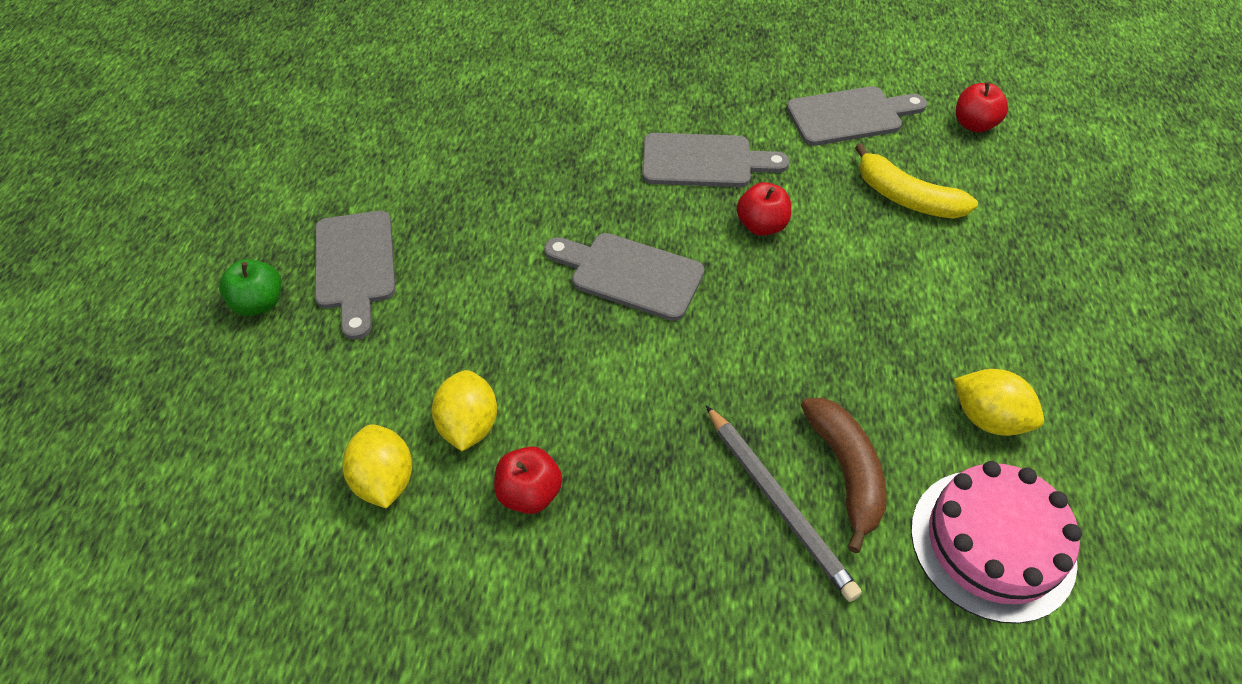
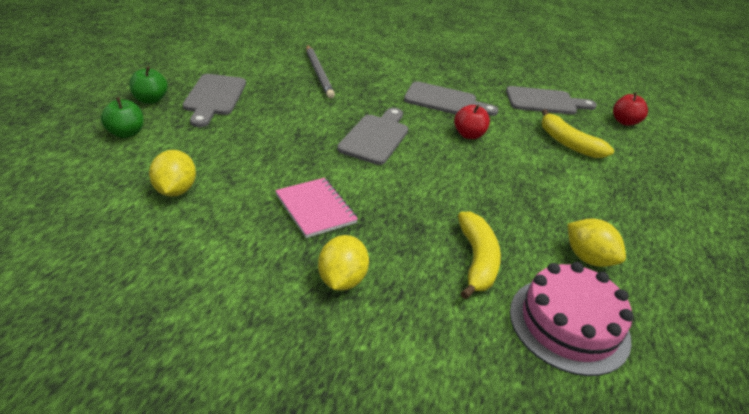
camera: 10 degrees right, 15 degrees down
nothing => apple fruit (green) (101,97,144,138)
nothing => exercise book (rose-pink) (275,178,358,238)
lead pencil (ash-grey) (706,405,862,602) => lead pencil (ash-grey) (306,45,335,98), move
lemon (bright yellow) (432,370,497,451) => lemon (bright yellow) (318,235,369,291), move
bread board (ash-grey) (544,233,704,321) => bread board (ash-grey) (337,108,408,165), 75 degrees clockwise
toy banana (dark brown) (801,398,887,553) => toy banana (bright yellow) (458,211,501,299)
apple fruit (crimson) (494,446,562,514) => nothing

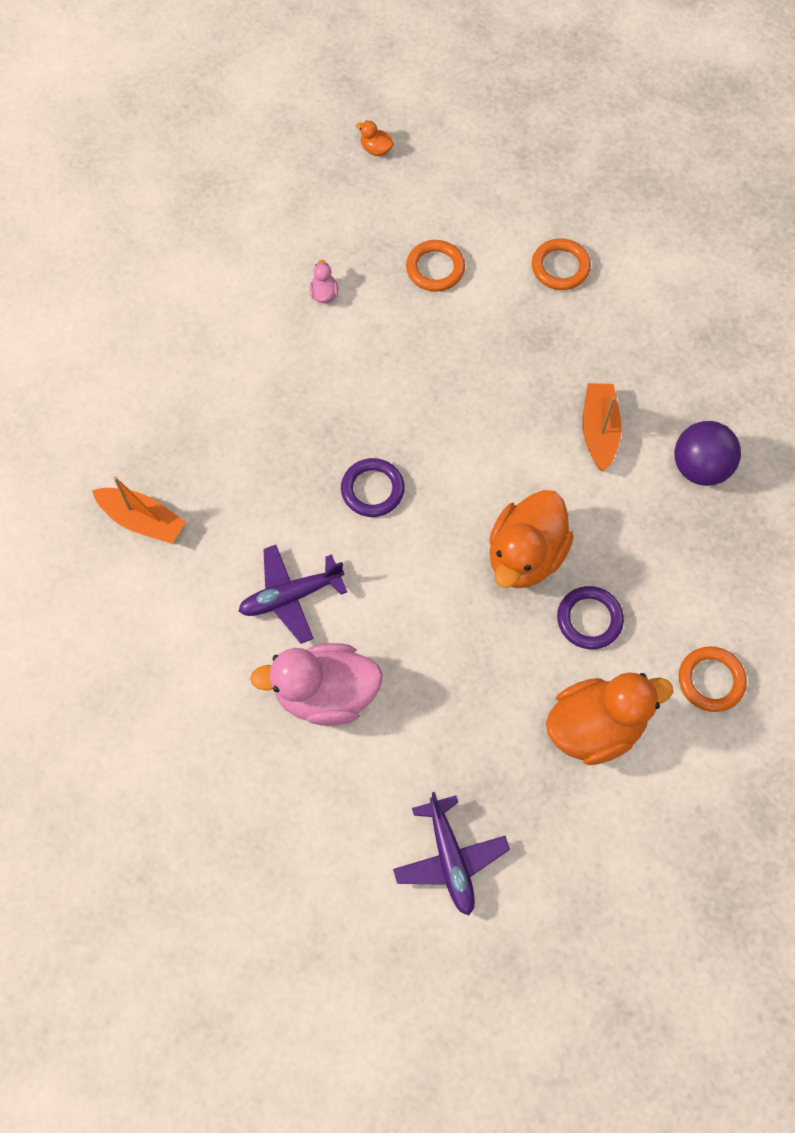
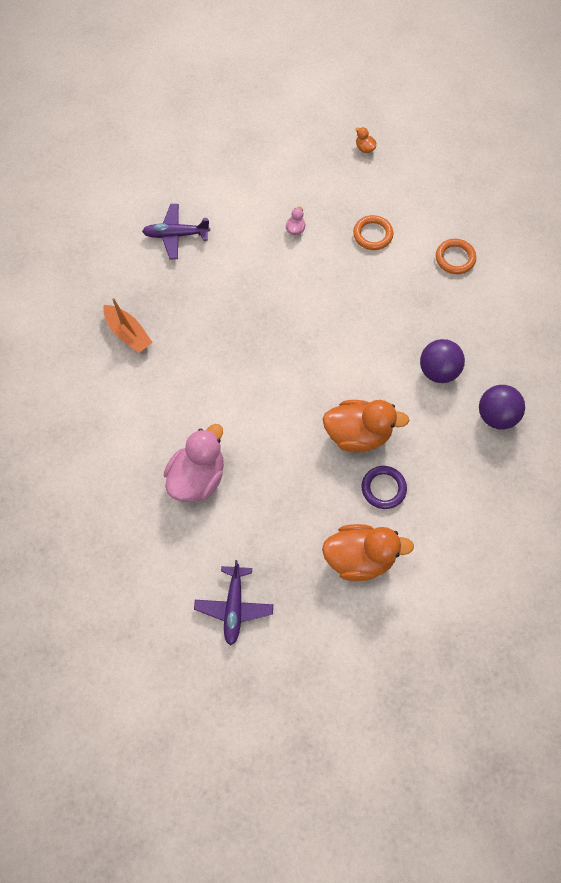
camera: 20 degrees right, 0 degrees up
plane (violet) (239,545,347,644) => plane (violet) (142,204,210,259), move
duck (rose-pink) (250,643,383,725) => duck (rose-pink) (164,424,224,502), 105 degrees clockwise
duck (orange-coloured) (489,490,574,588) => duck (orange-coloured) (323,400,409,452), 135 degrees counterclockwise
sailboat (orange-coloured) (582,383,622,472) => play ball (violet) (420,339,465,383)
hoop (violet) (341,458,405,517) => nothing
hoop (orange-coloured) (679,646,747,712) => nothing

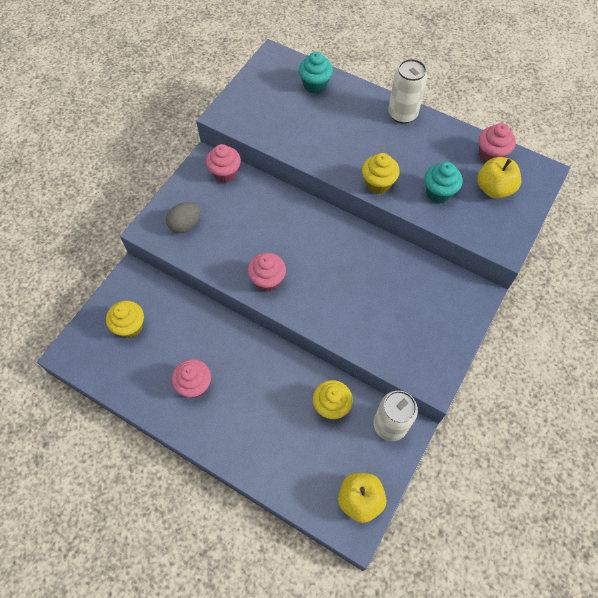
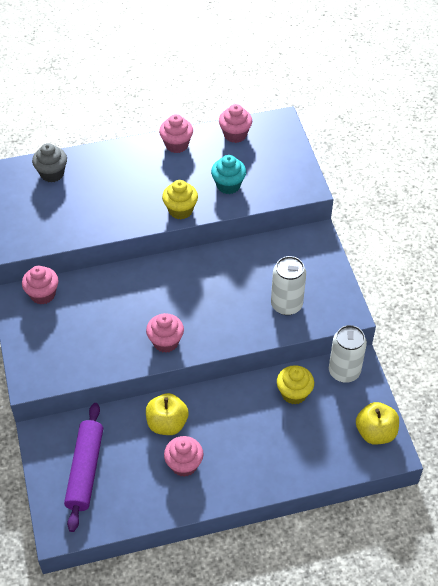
camera: 45 degrees left, 10 degrees down
muffin (aqua) (299,52,333,94) => muffin (ash-grey) (32,143,67,182)
muffin (bright yellow) (106,301,144,338) => dough roller (violet) (64,403,103,532)
apple fruit (bright yellow) (477,157,521,199) => apple fruit (bright yellow) (146,393,189,435), move
nothing => muffin (rose-pink) (159,114,193,153)
soda can (snow-white) (388,59,427,124) => soda can (snow-white) (271,256,306,315), move
egg shape (ash-grey) (166,202,201,233) => nothing

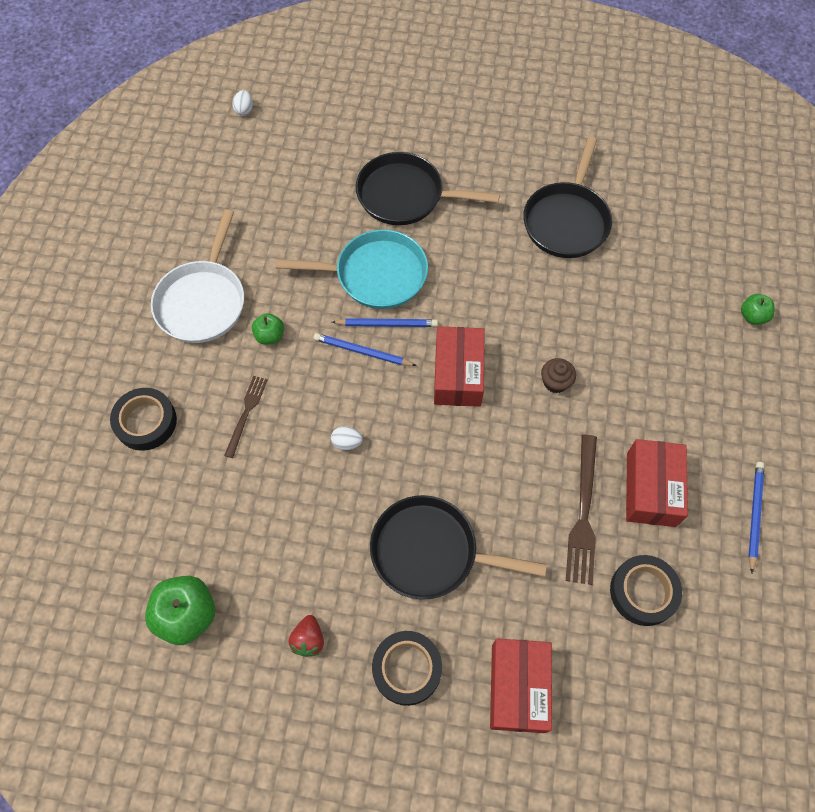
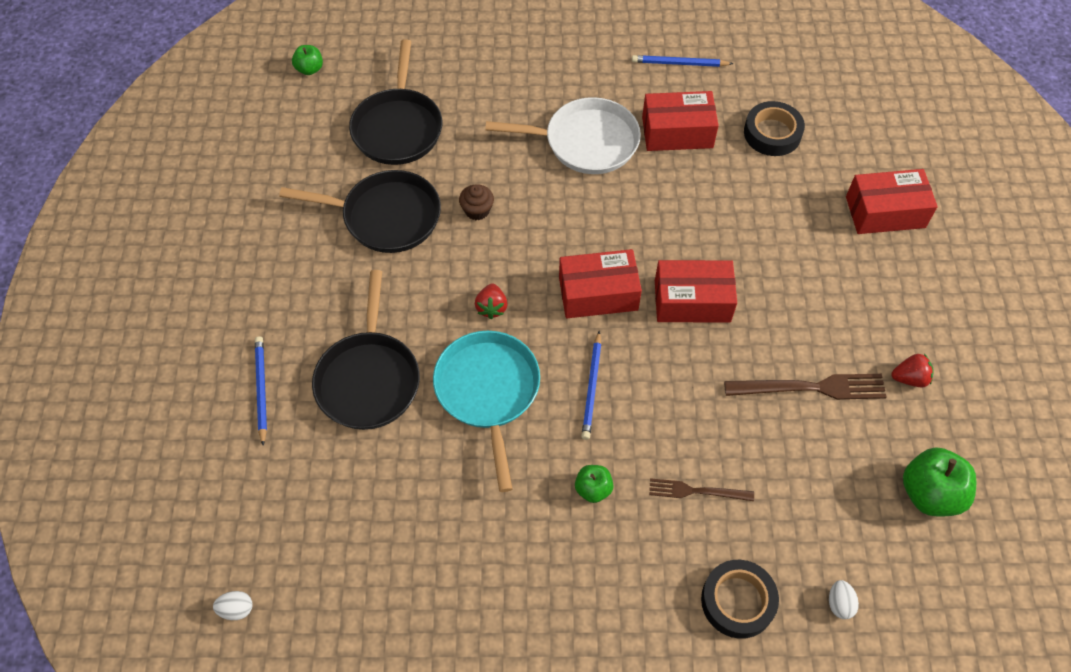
camera: 100 degrees left, 5 degrees down
lead pencil (blue) (332,318,438,327) => lead pencil (blue) (255,336,267,446), move
apple fruit (green) (741,294,775,325) => apple fruit (green) (292,45,323,75), move
pan (jet-black) (370,495,547,600) => pan (jet-black) (349,39,442,165), move
muffin (dark brown) (541,358,576,393) => muffin (dark brown) (459,184,494,220), move
nothing => strawberry (crimson) (475,284,508,319)
pan (snow-white) (151,209,244,343) => pan (snow-white) (485,97,641,174), move
nothing => package (crimson) (655,260,737,323)
fork (dark brown) (566,435,597,585) => fork (dark brown) (724,374,887,400), move
egg shape (snow-white) (331,426,363,450) => egg shape (snow-white) (829,580,859,619), move
sticky tape (jet-black) (372,631,442,706) => nothing

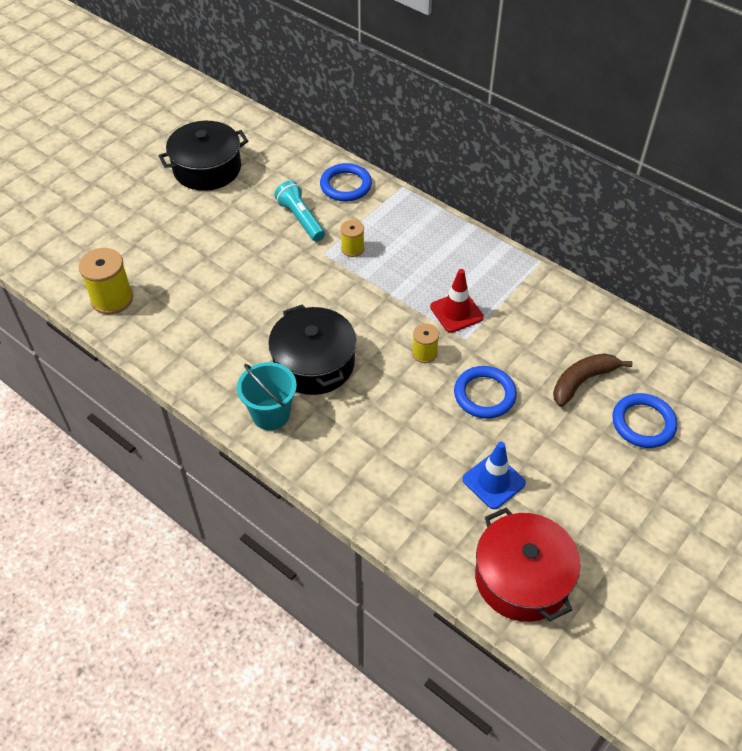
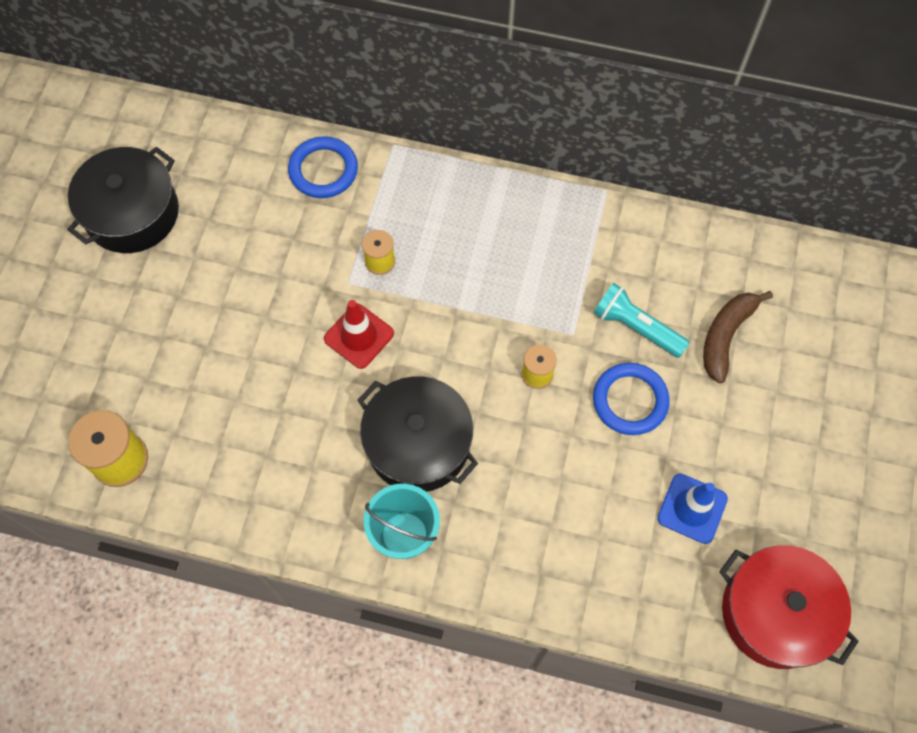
camera: 25 degrees left, 15 degrees up
road cone (crimson) (430,269,484,333) => road cone (crimson) (324,300,394,369), move
pocket torch (aqua) (274,180,325,241) => pocket torch (aqua) (594,283,690,358), move
hoop (blue) (612,393,677,448) => nothing

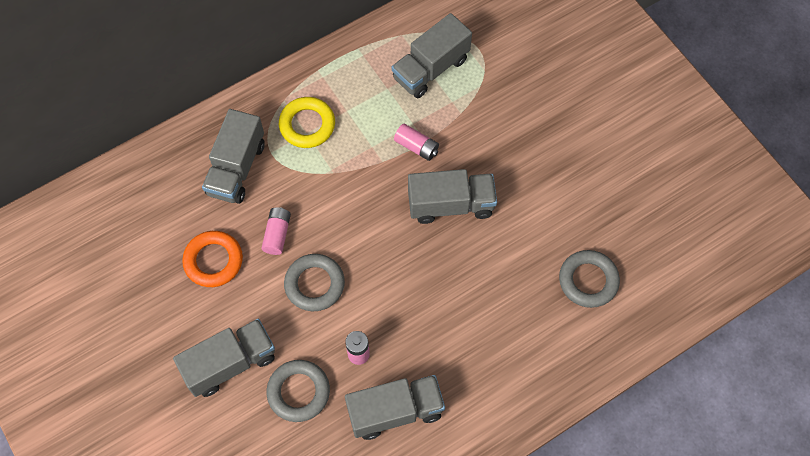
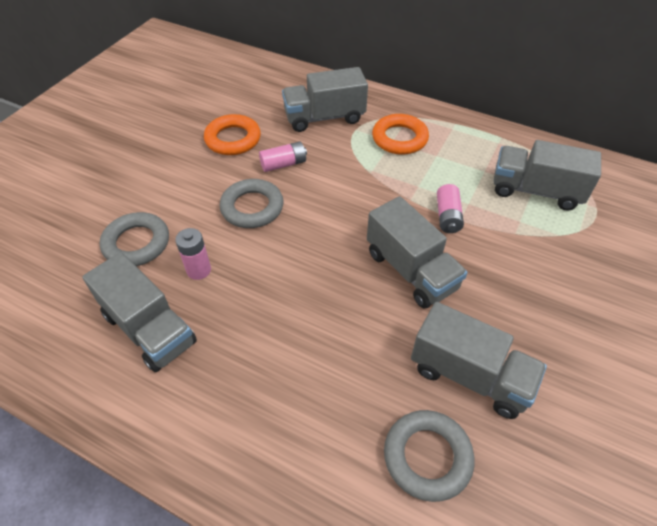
camera: 60 degrees right, 15 degrees down
hoop (bright yellow) (279,97,335,148) => hoop (orange-coloured) (372,114,429,155)
truck (ash-grey) (173,319,275,397) => truck (ash-grey) (411,302,547,419), move

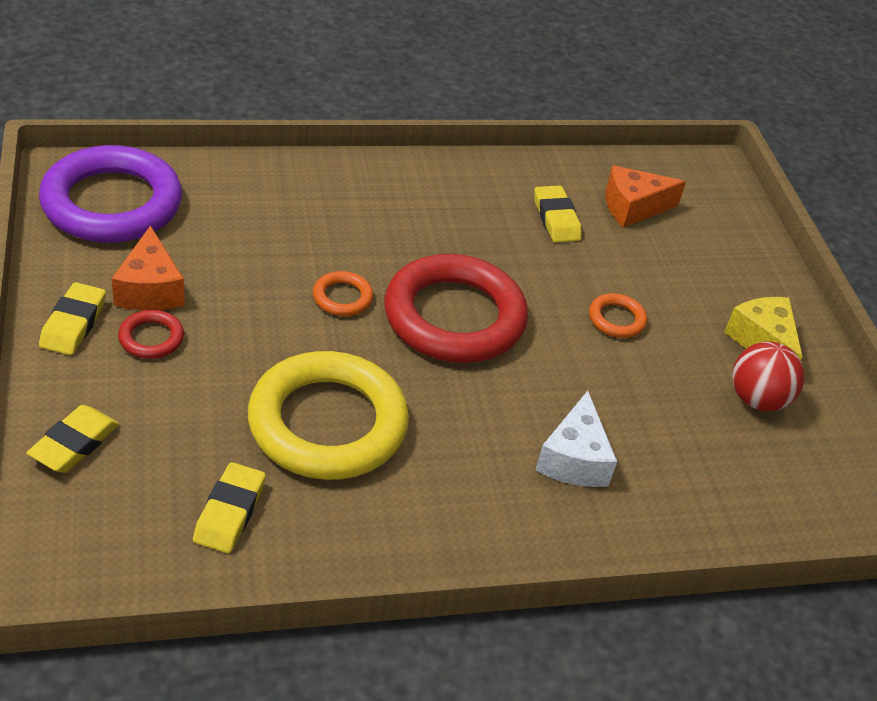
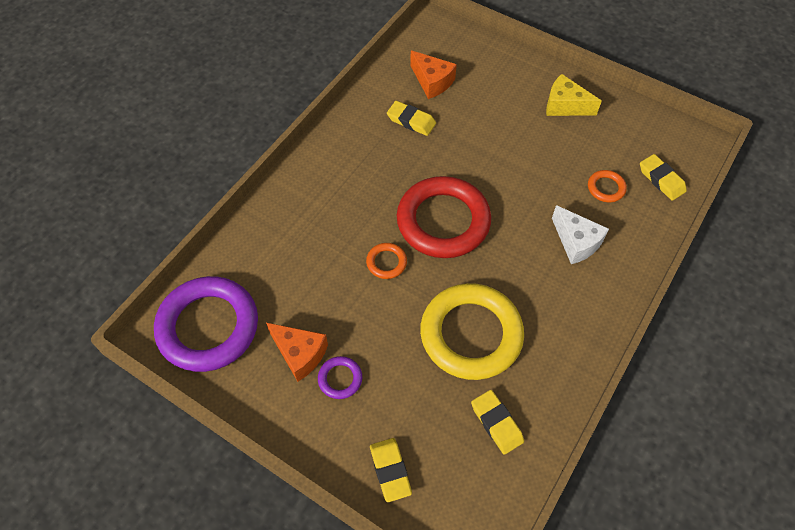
camera: 40 degrees left, 15 degrees up
hoop (crimson) (118,310,184,359) => hoop (violet) (318,356,362,399)
piece of cheese (orange-coloured) (605,165,686,228) => piece of cheese (orange-coloured) (410,50,457,99), 75 degrees counterclockwise
hoop (orange-coloured) (589,293,647,338) => hoop (orange-coloured) (588,170,627,202), move
eraser (bright yellow) (39,282,106,355) => eraser (bright yellow) (640,154,687,201), move
play ball (crimson) (732,341,804,411) => nothing

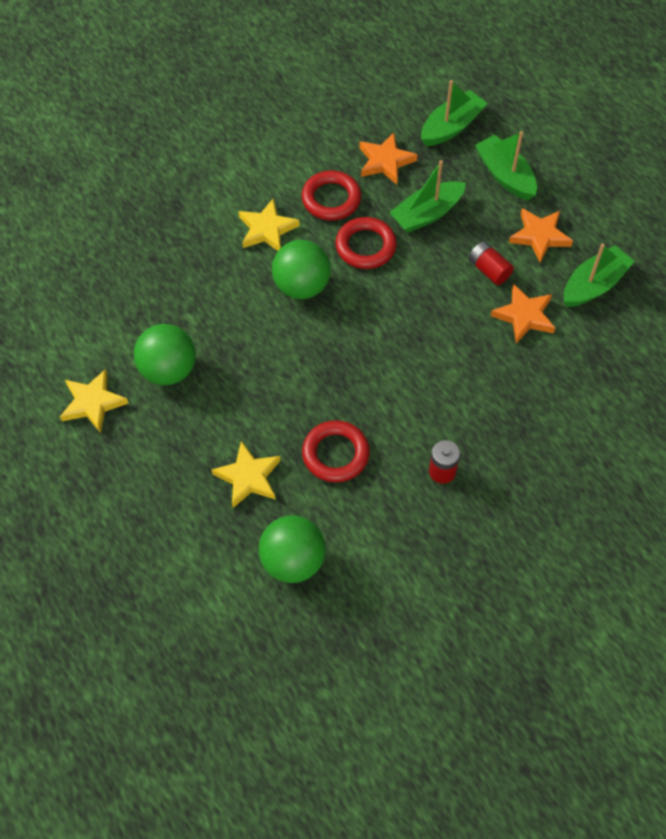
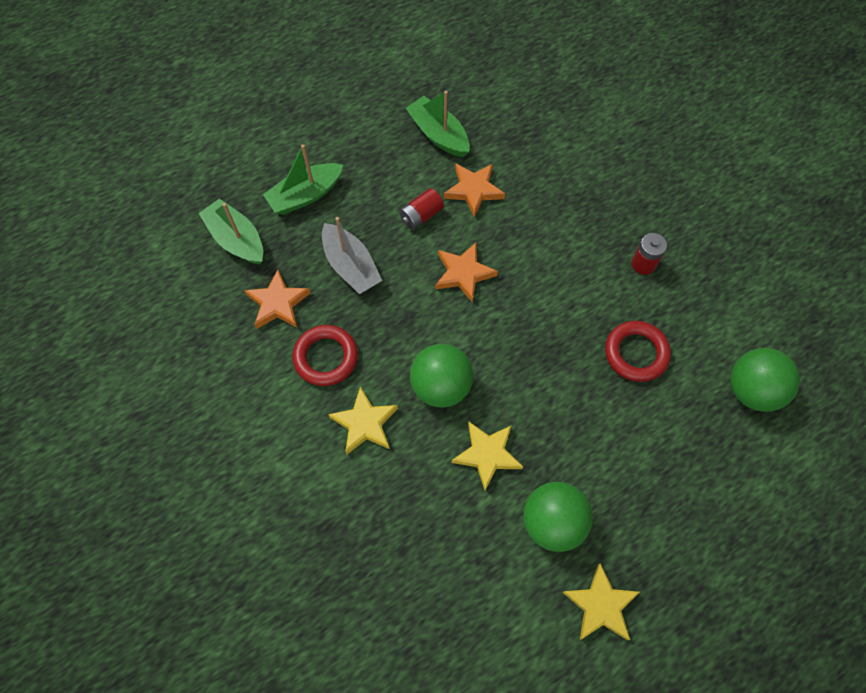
camera: 90 degrees left, 5 degrees up
sailboat (green) (389,160,466,233) => sailboat (ash-grey) (322,217,382,294)
star (orange-coloured) (509,208,573,263) => star (orange-coloured) (435,243,498,302), move
star (bright yellow) (211,441,281,508) => star (bright yellow) (452,422,523,491), move
hoop (crimson) (335,217,397,269) => nothing

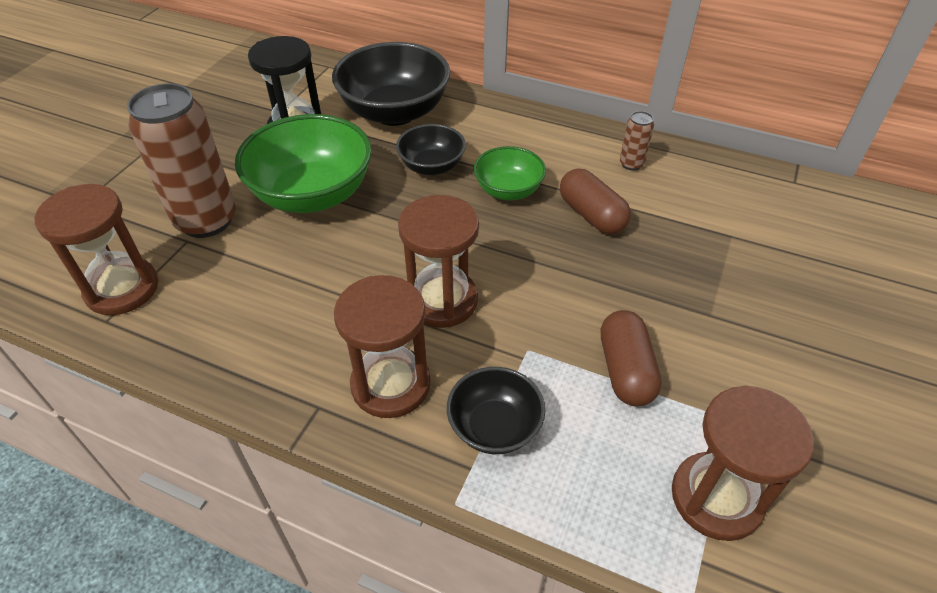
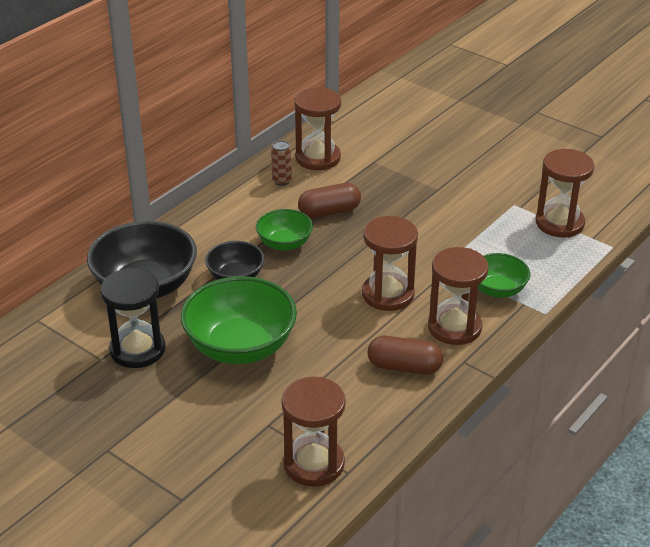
camera: 75 degrees left, 10 degrees down
nothing => sand timer (dark brown) (294,87,341,170)
pill shape (dark brown) (601,310,662,406) => pill shape (dark brown) (368,336,443,375), move
deep dish (jet-black) (447,367,545,454) => deep dish (green) (478,253,530,298)
soda can (dark brown) (127,84,236,238) => nothing

